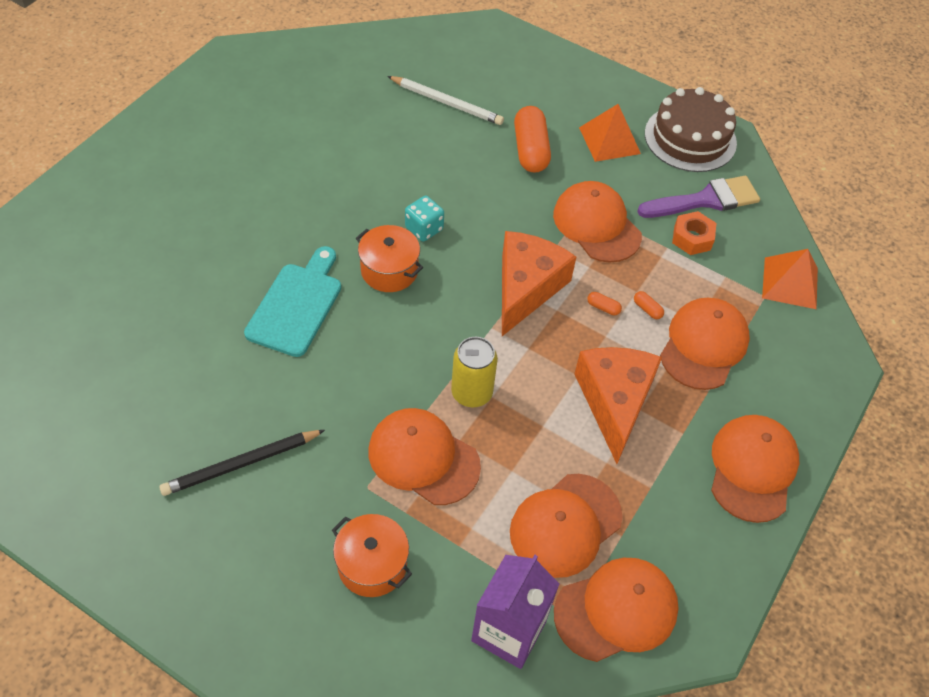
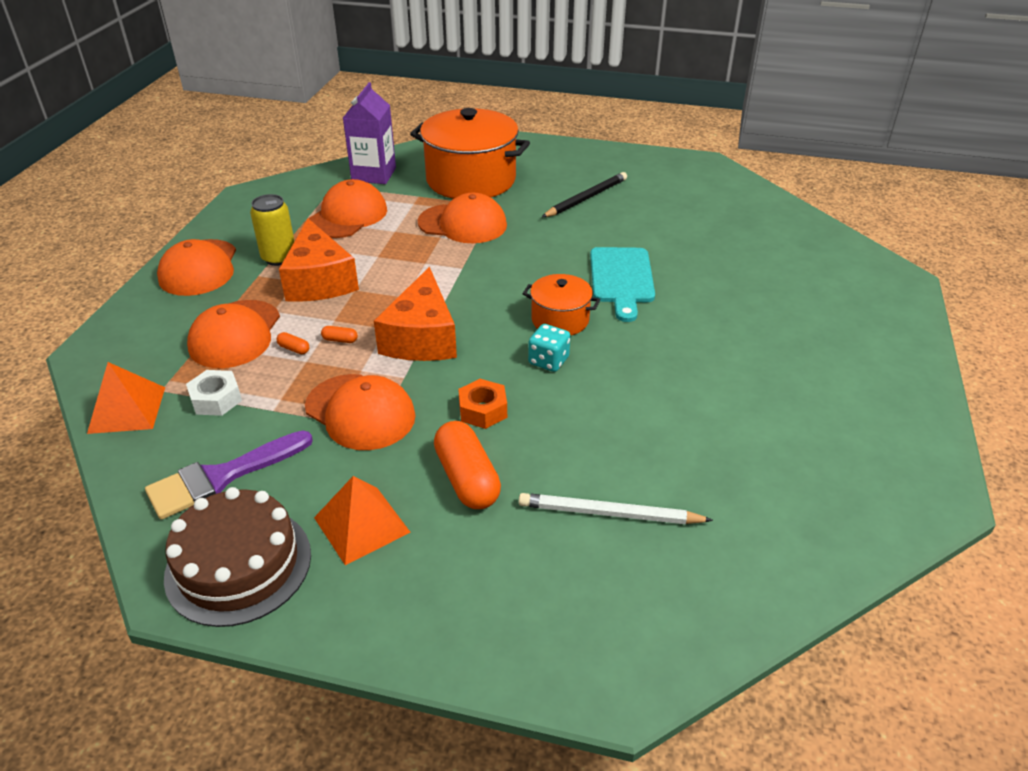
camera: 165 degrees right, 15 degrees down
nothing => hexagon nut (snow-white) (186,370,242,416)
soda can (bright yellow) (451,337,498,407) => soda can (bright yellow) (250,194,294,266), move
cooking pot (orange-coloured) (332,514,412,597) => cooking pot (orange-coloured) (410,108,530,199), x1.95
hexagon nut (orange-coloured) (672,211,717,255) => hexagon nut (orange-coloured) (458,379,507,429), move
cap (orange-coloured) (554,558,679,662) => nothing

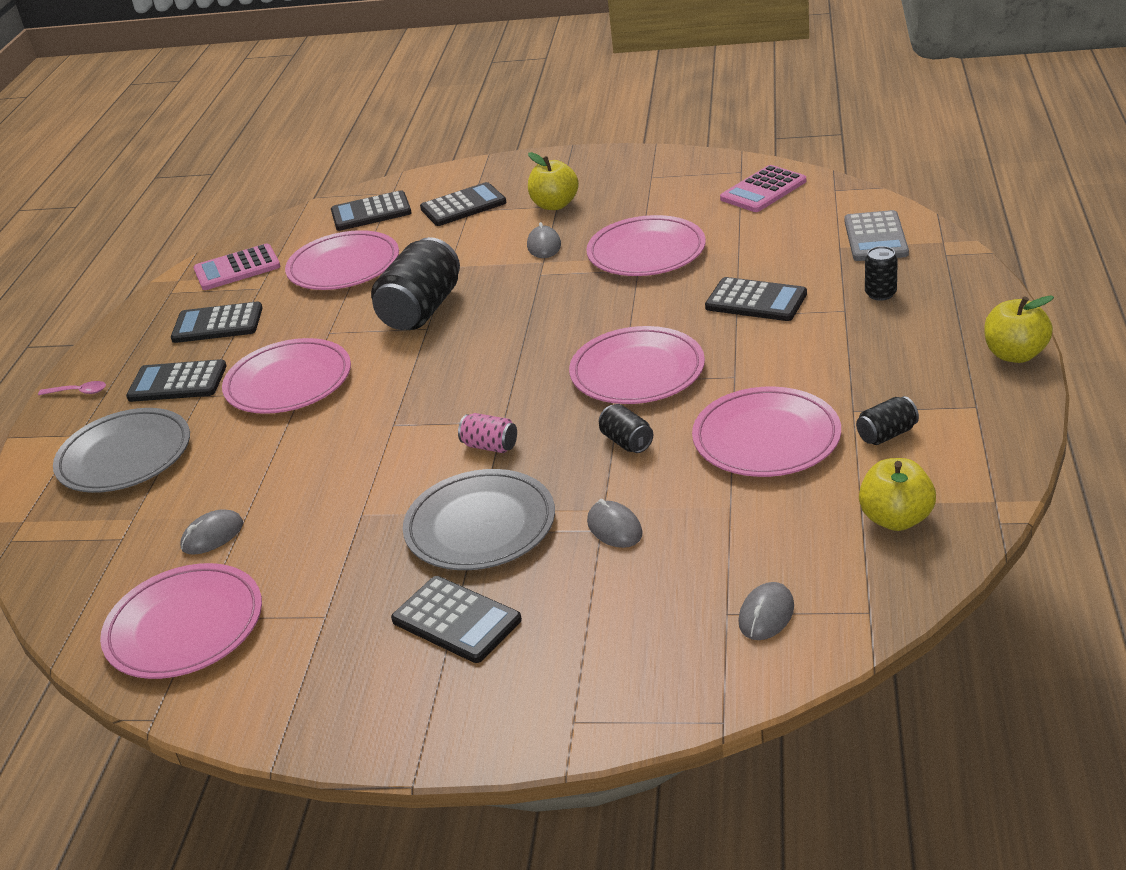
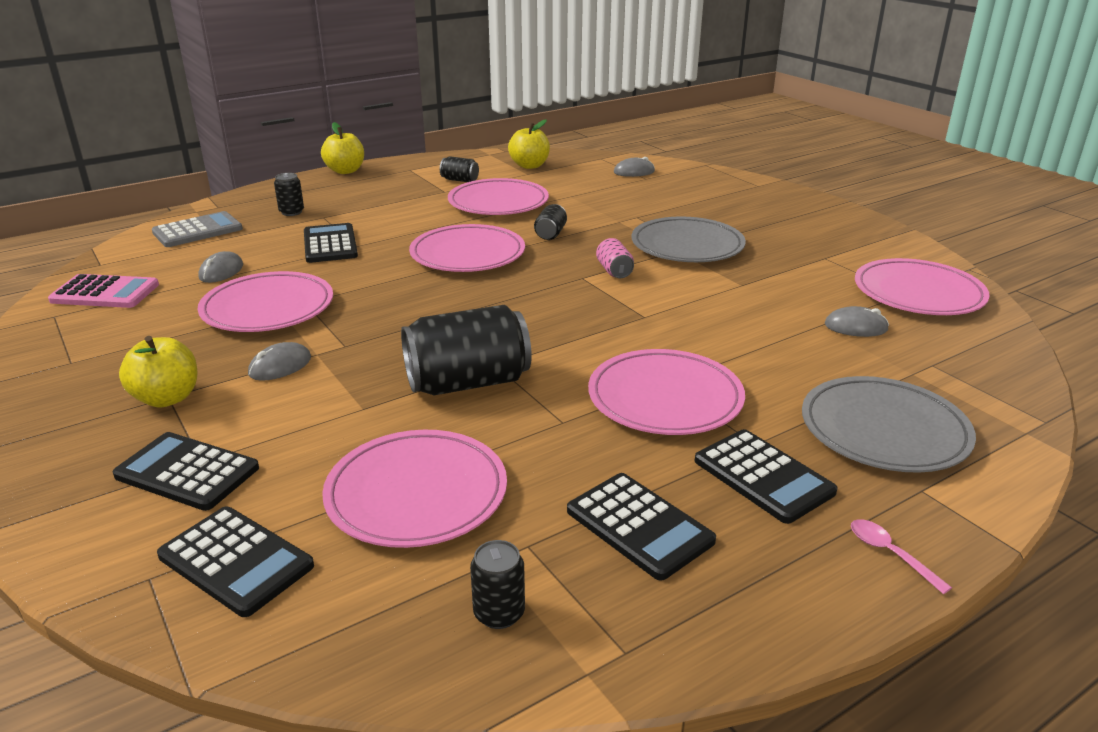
camera: 135 degrees left, 5 degrees down
mouse (ash-grey) (587,499,643,548) => mouse (ash-grey) (198,251,243,283), move
calculator (rose-pink) (194,243,280,290) => soda can (jet-black) (470,540,525,629)
calculator (jet-black) (391,576,522,663) => nothing

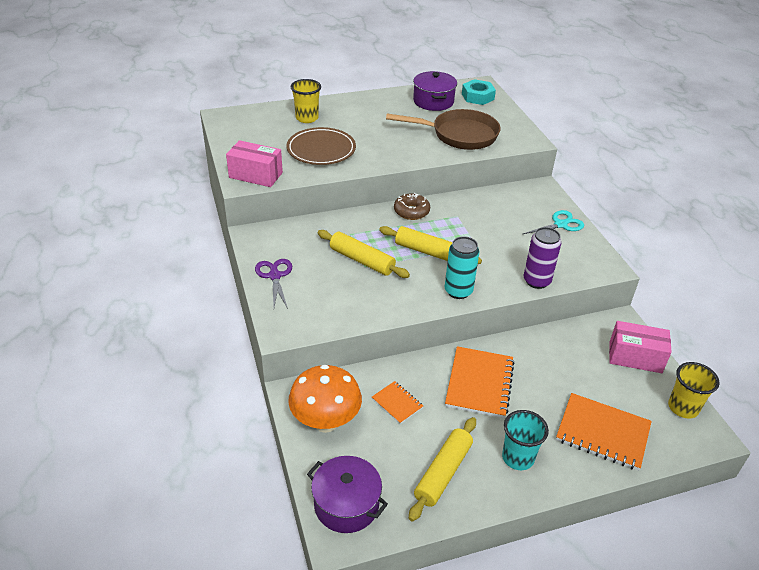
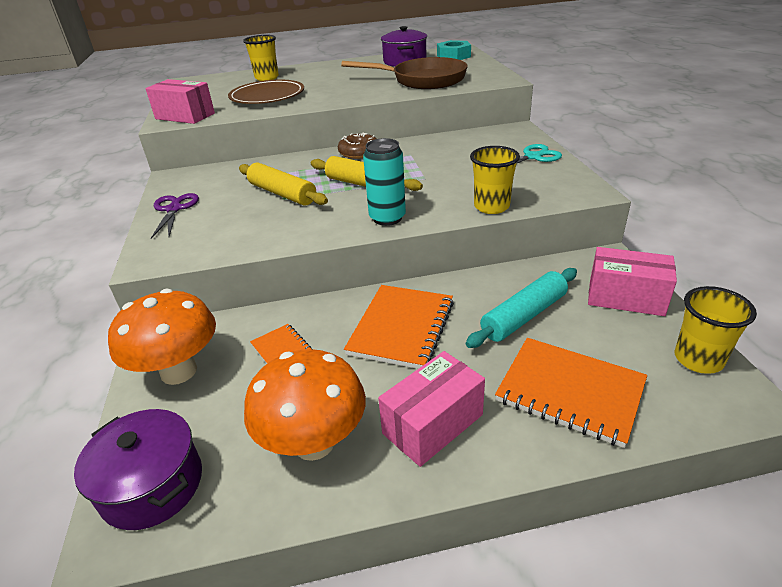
camera: 10 degrees right, 5 degrees down
dough roller (bright yellow) (409,417,476,521) => fungus (orange-coloured) (244,349,366,461)
beaker (aqua) (502,410,549,470) => package (rose-pink) (378,351,485,467)
nothing => dough roller (aqua) (466,268,577,348)
soda can (violet) (523,227,561,289) => beaker (bright yellow) (470,146,520,214)

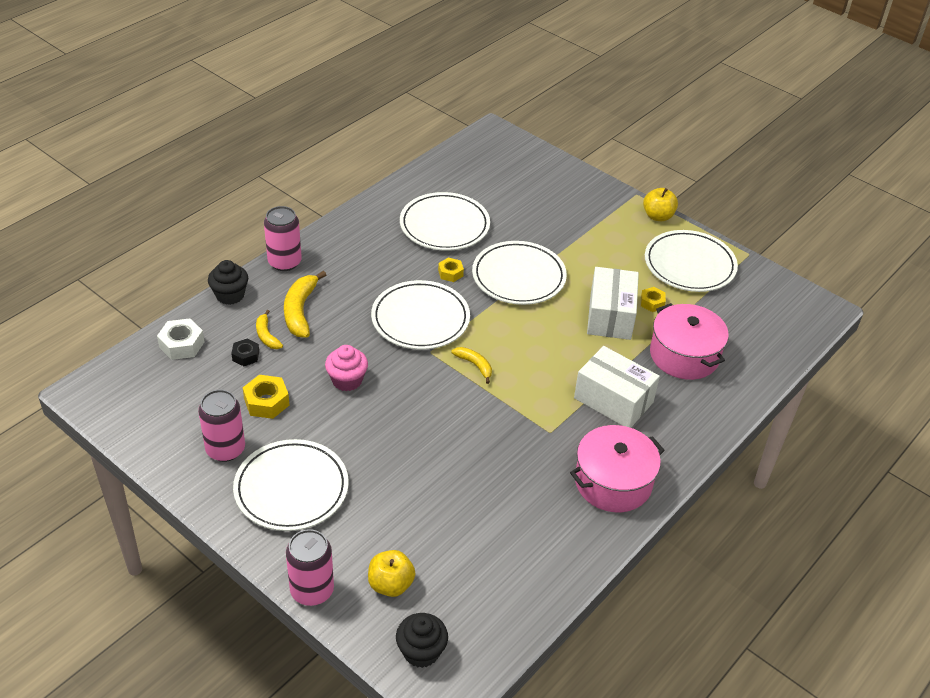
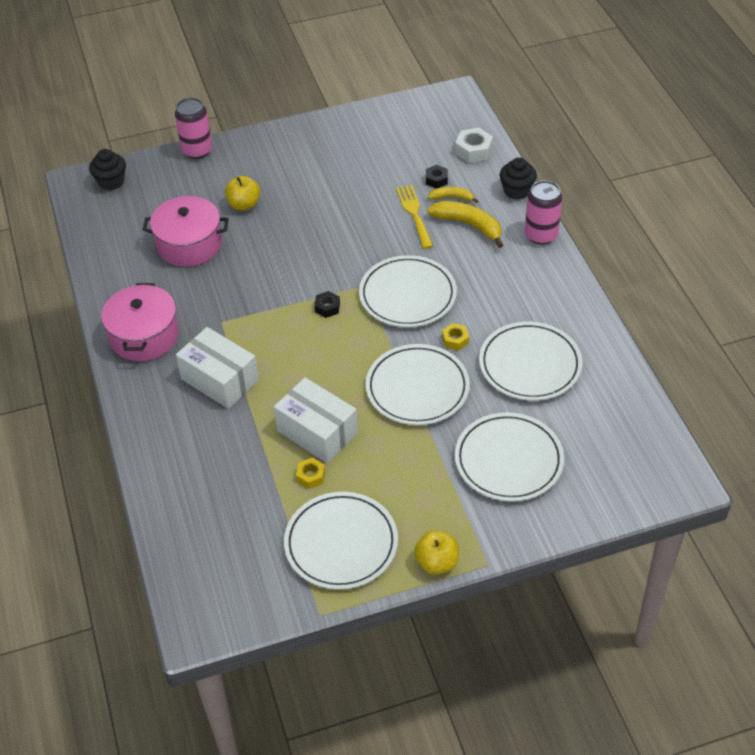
camera: 125 degrees right, 5 degrees up
cooking pot (rose-pink) (650,303,729,380) => cooking pot (rose-pink) (143,196,229,267), move
package (snow-white) (574,346,660,428) => package (snow-white) (176,327,259,409), 60 degrees clockwise
apple fruit (bright yellow) (368,550,416,597) => apple fruit (bright yellow) (225,176,260,210), move
toy banana (bright yellow) (452,347,492,384) => hexagon nut (jet-black) (314,291,340,318)
nothing => fork (bright yellow) (396,185,433,249)
flat dish (snow-white) (233,439,349,531) => flat dish (snow-white) (455,412,564,502), move
soda can (rose-pink) (198,390,245,462) => nothing
hexagon nut (bright yellow) (243,375,289,419) => nothing
muffin (rose-pink) (325,345,368,391) => nothing

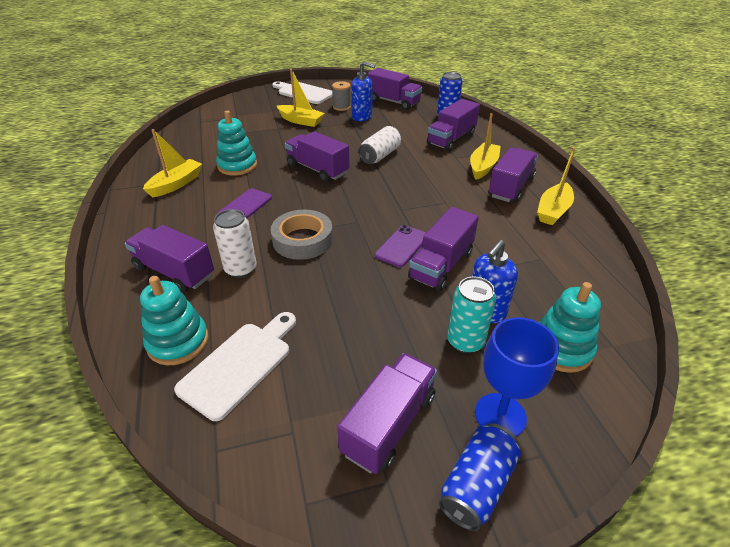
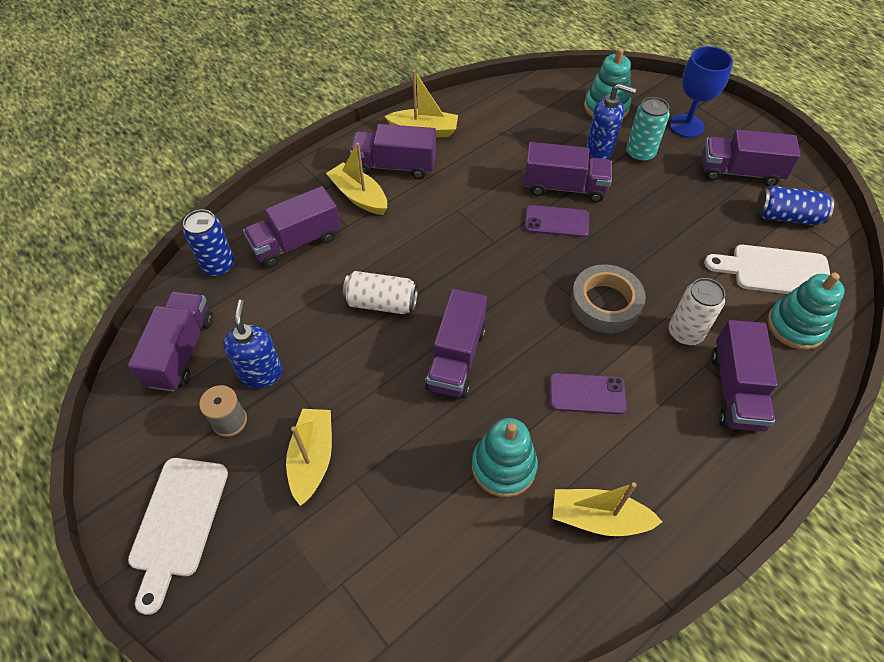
camera: 115 degrees left, 15 degrees up
truck (violet) (427,99,480,151) => truck (violet) (243,186,341,268), 135 degrees clockwise
sailboat (bright yellow) (470,113,501,180) => sailboat (bright yellow) (326,142,387,215), 45 degrees clockwise
soda can (blue) (439,423,521,531) => soda can (blue) (756,186,834,225), move

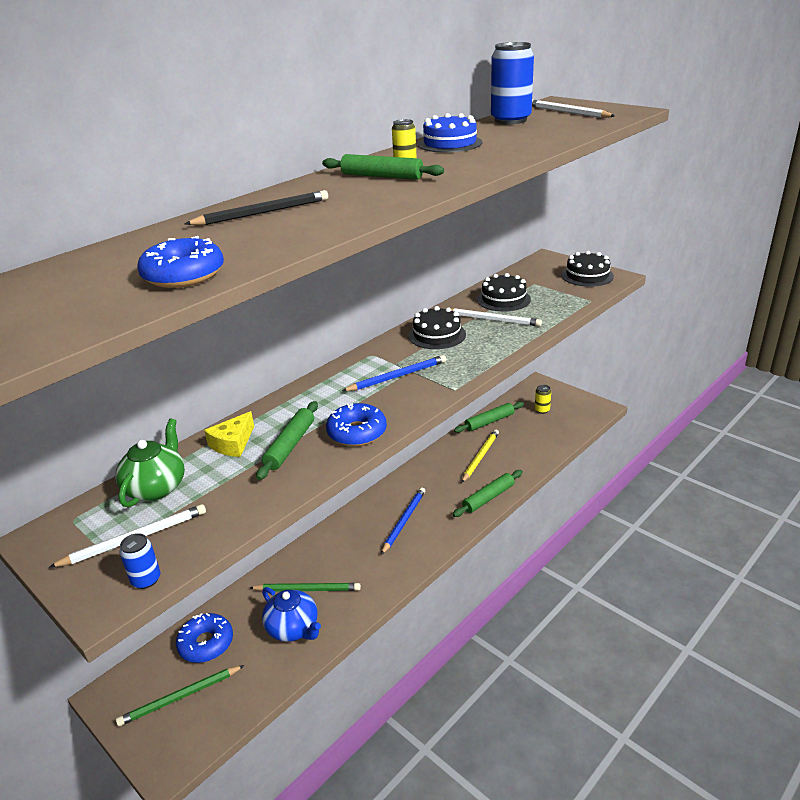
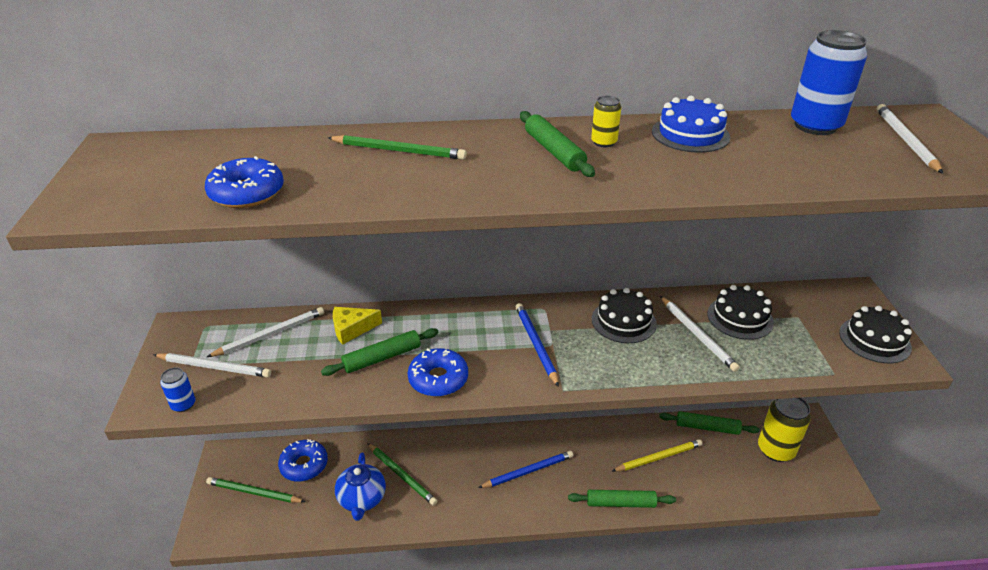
camera: 40 degrees right, 5 degrees up
china teapot (green) (115,418,185,507) => lead pencil (snow-white) (207,307,324,357)
lead pencil (jet-black) (185,190,328,225) => lead pencil (green) (328,135,467,160)
lead pencil (blue) (342,355,446,391) => lead pencil (blue) (516,303,559,387), 120 degrees counterclockwise
soda can (bright yellow) (535,385,551,414) => soda can (bright yellow) (758,398,811,462), x2.04

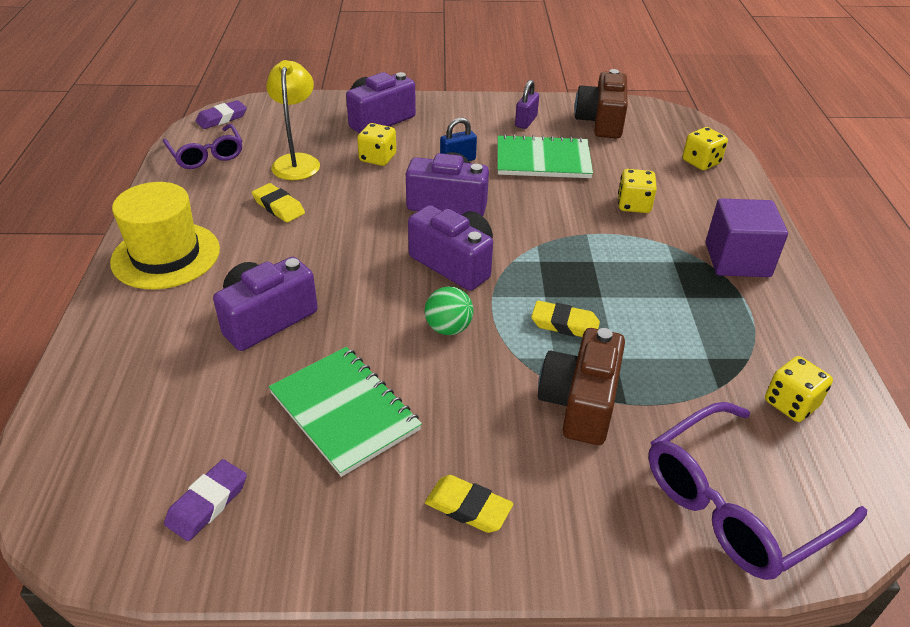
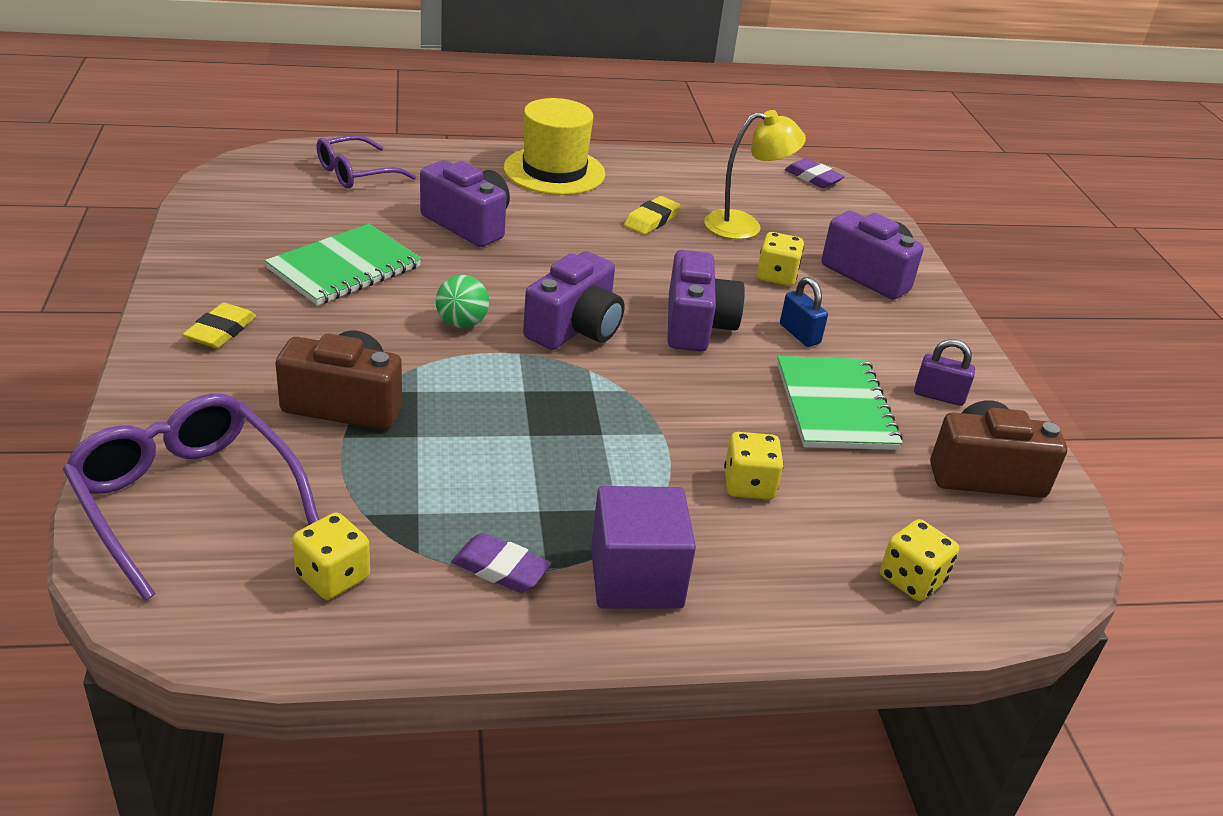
camera: 80 degrees right, 5 degrees down
spectacles (violet) (163,124,242,169) => spectacles (violet) (317,135,416,189), move
eraser (violet) (164,459,247,541) => eraser (violet) (451,533,552,593), move
eraser (bright yellow) (531,301,600,337) => nothing

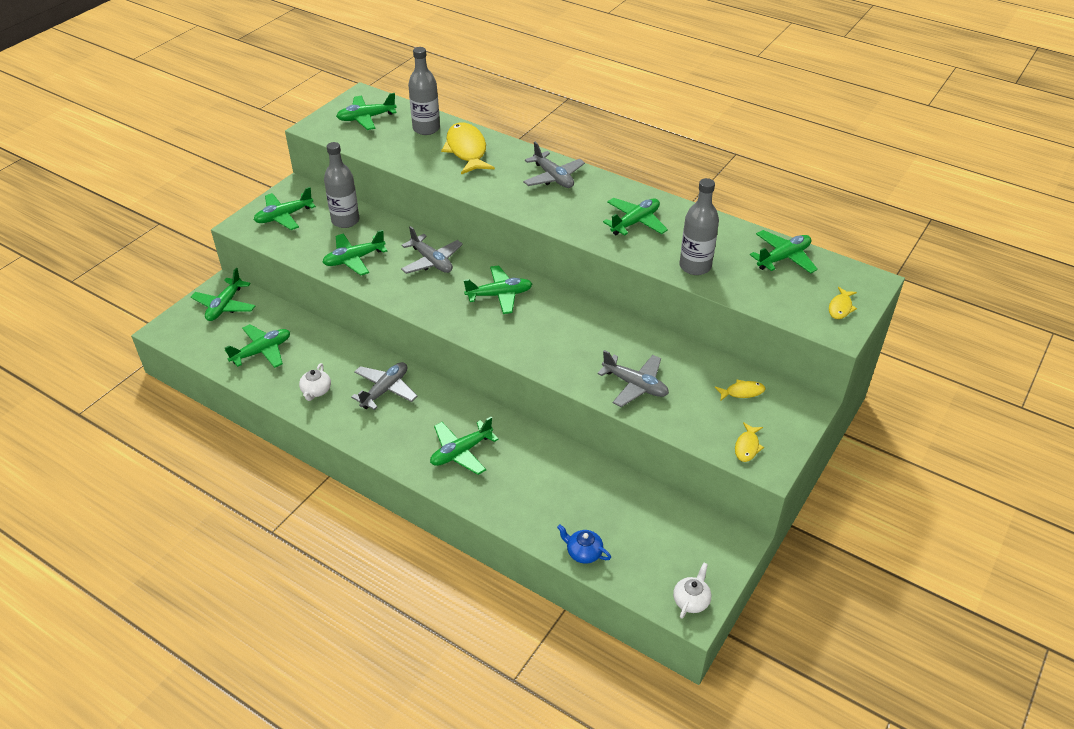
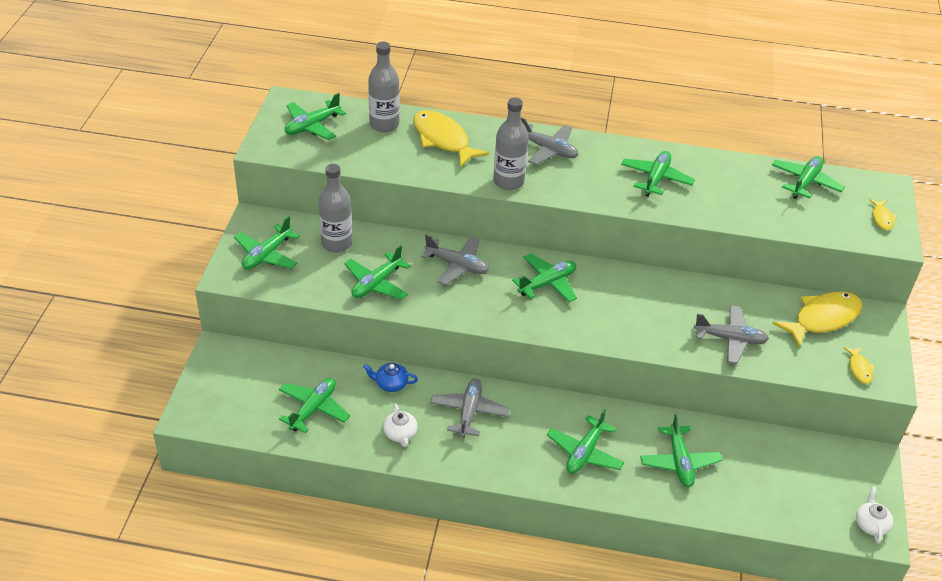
camera: 25 degrees left, 0 degrees up
china teapot (blue) (557,525,611,564) => china teapot (blue) (363,363,418,392), move
bottle (ash-grey) (680,178,719,275) => bottle (ash-grey) (493,98,529,190), move
plane (green) (191,268,255,321) => plane (green) (640,413,723,487), move
toy fish (bright yellow) (715,380,765,400) => toy fish (bright yellow) (772,292,862,349), x2.09

